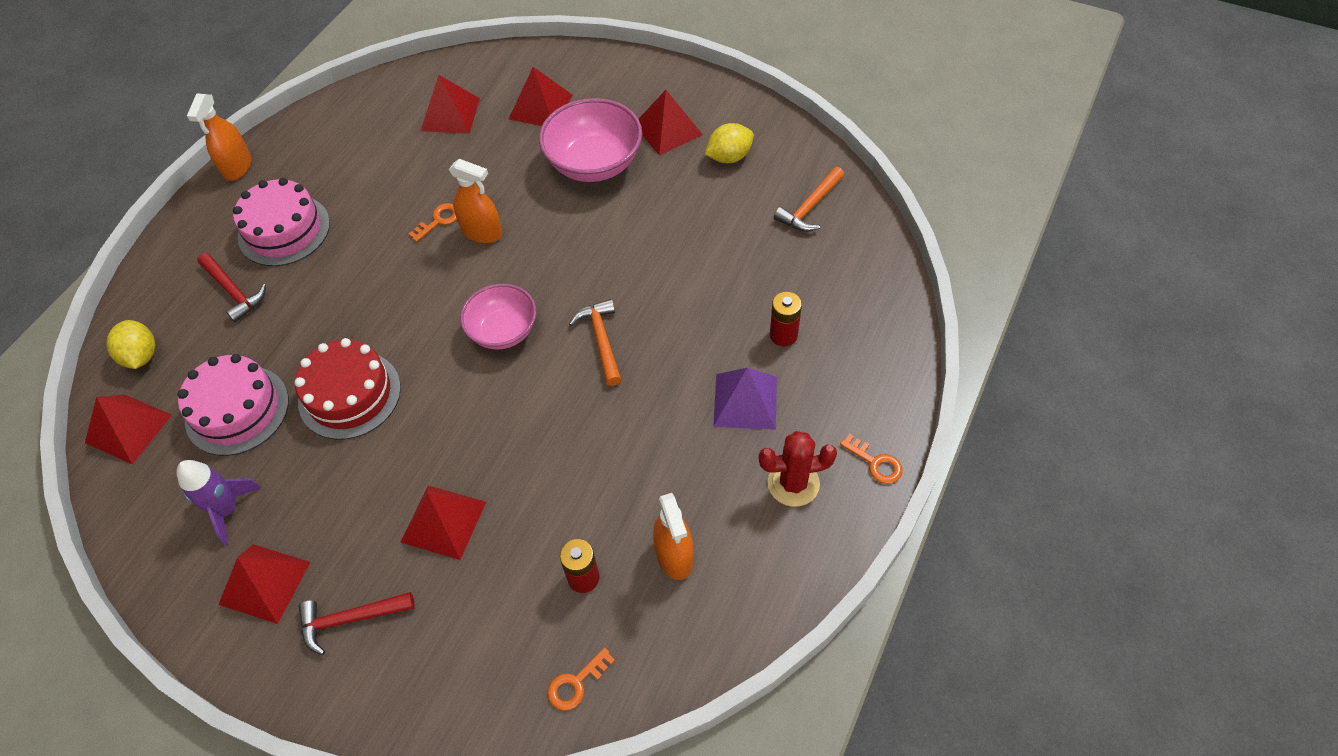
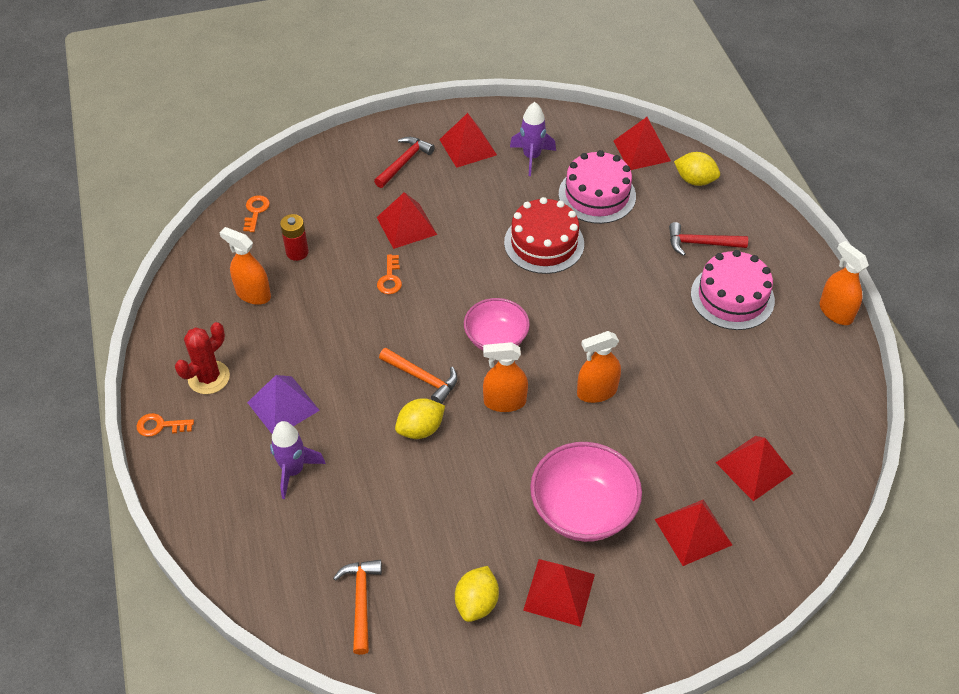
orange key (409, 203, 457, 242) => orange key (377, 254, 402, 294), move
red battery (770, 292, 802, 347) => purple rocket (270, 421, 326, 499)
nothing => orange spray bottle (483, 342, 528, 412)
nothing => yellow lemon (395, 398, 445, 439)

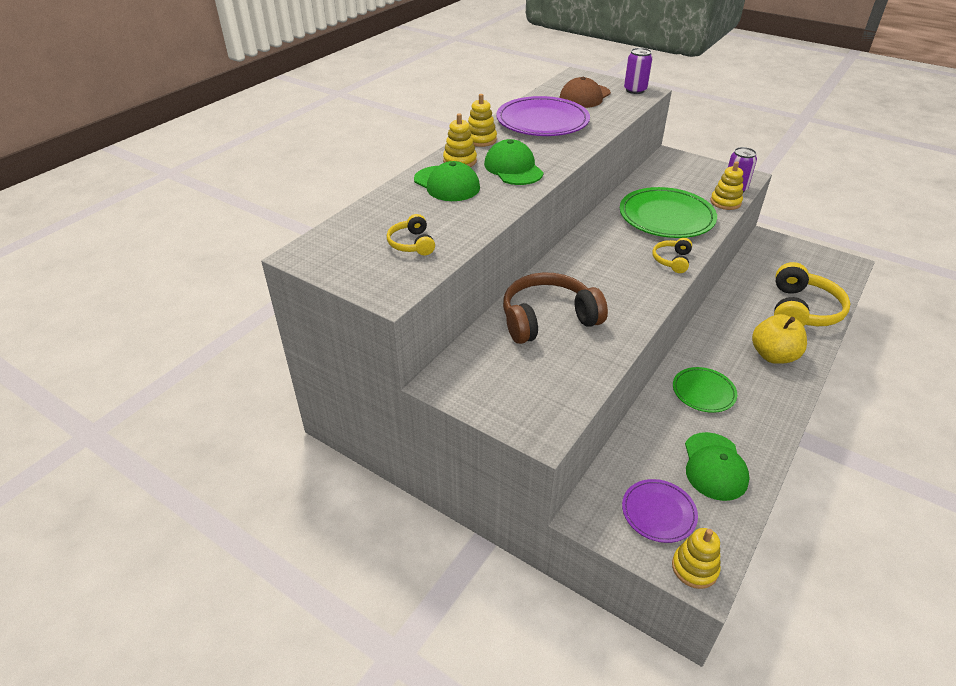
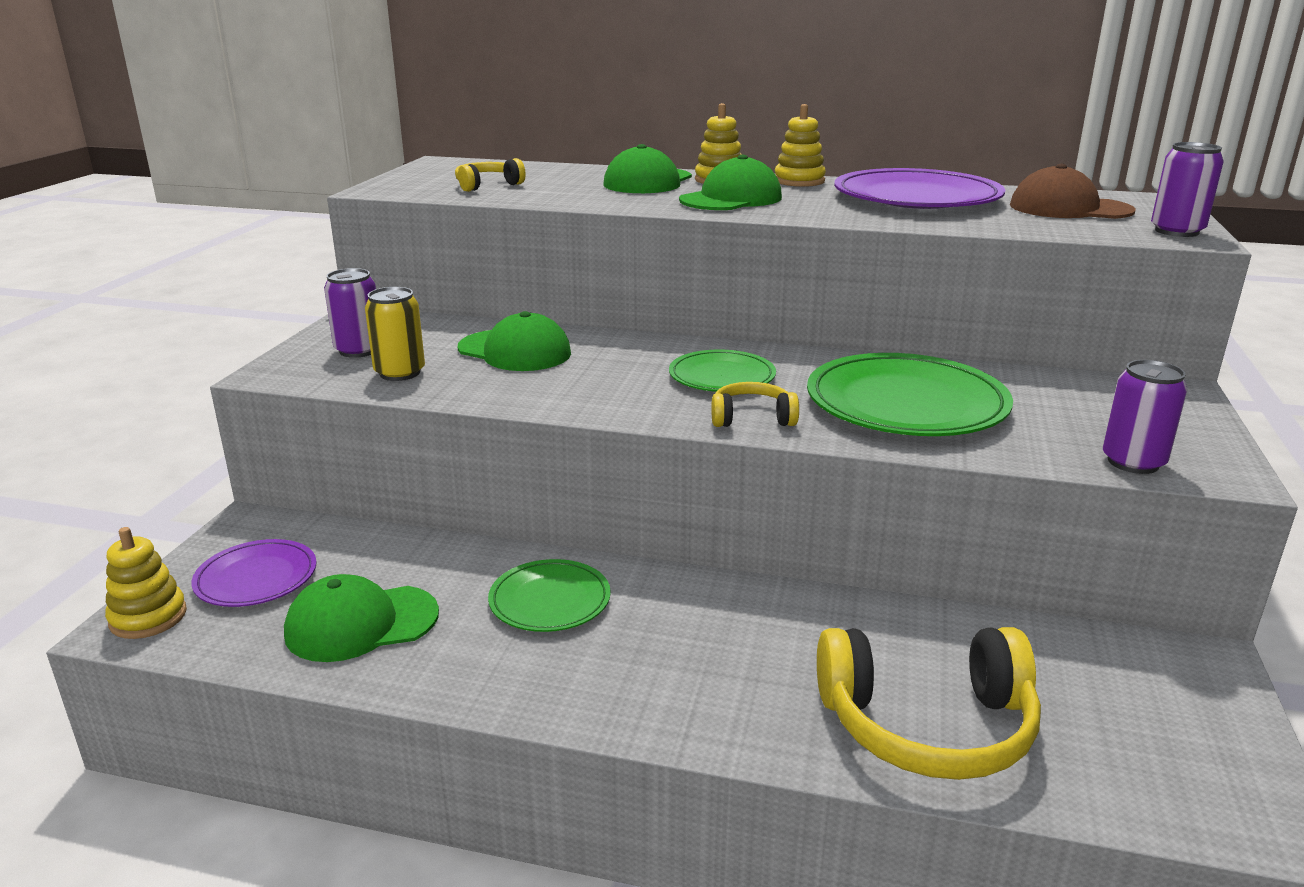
yellow stacking toy (711, 162, 743, 210) => nothing
brown headphones (503, 273, 608, 344) => green cap (458, 311, 571, 371)
yellow apple (752, 314, 807, 364) => nothing
nothing => purple can (324, 268, 376, 358)
nothing => yellow can (365, 287, 425, 381)
nothing => green plate (669, 350, 776, 392)

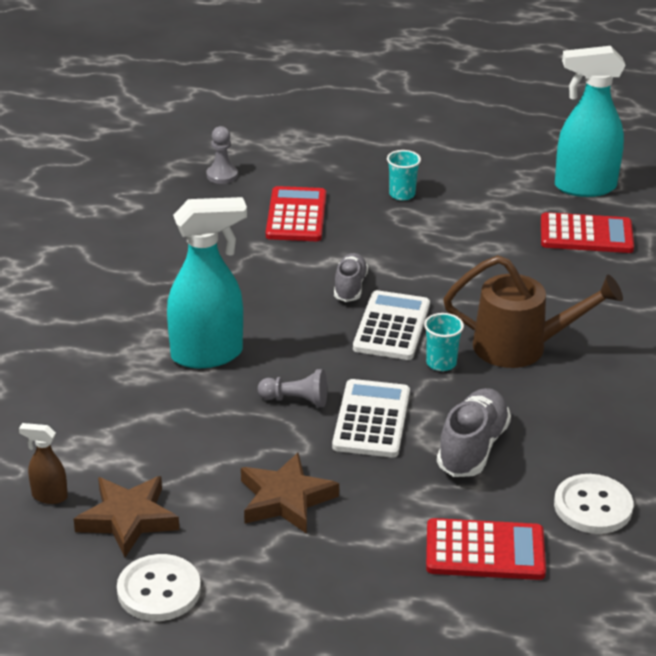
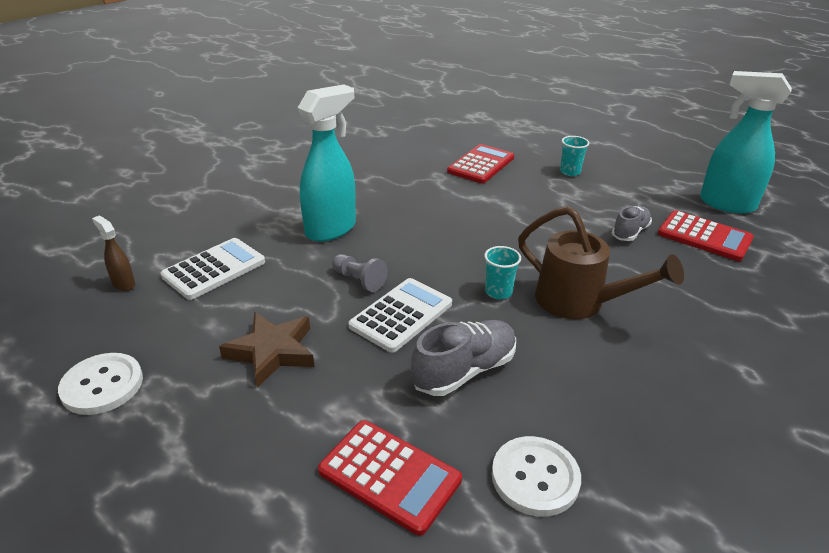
grey pawn (207, 126, 238, 184) => nothing
turquoise spray bottle (167, 197, 247, 368) => turquoise spray bottle (298, 84, 356, 242), 60 degrees counterclockwise
grey shoe (334, 253, 368, 302) => grey shoe (612, 206, 652, 241), move
white calculator (353, 290, 430, 360) => white calculator (160, 238, 265, 300), move
brown star (74, 476, 179, 557) => nothing

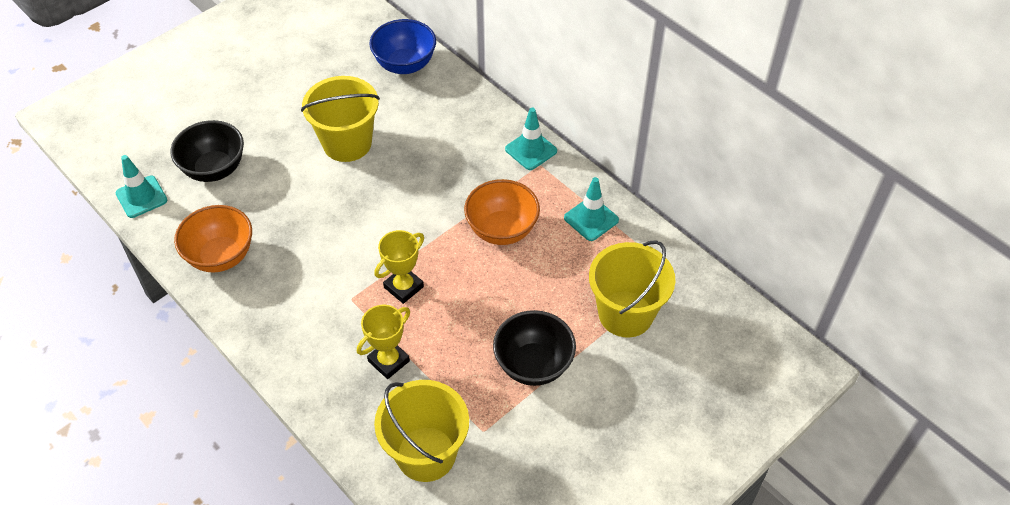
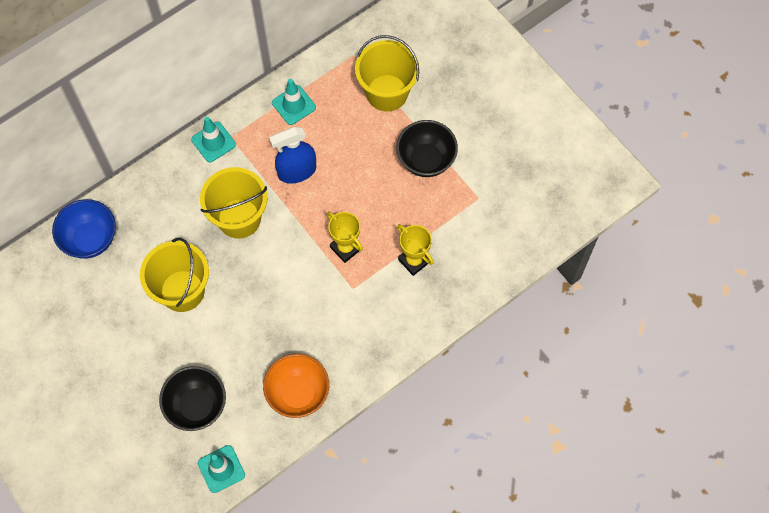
orange bowl (464, 179, 540, 245) => blue spray bottle (269, 127, 316, 183)
yellow bucket (374, 380, 469, 482) => yellow bucket (200, 167, 267, 239), move

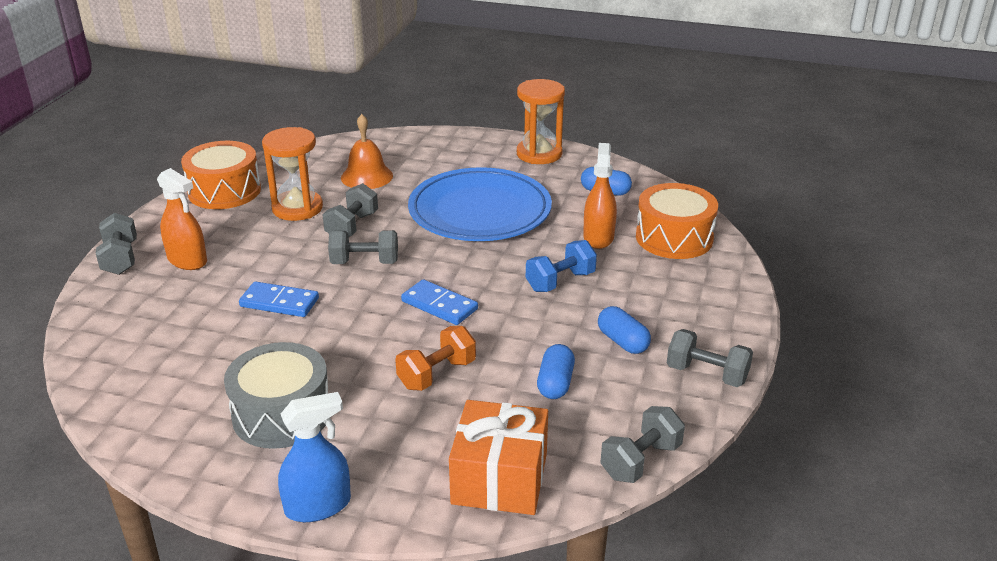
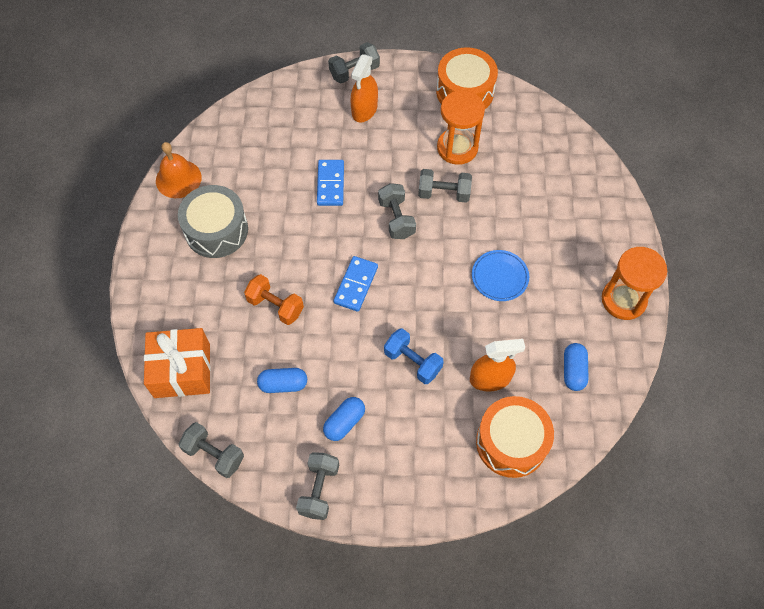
orange bell (341, 114, 393, 189) => orange bell (156, 142, 202, 198), move
blue plate (408, 167, 552, 241) => blue plate (472, 250, 529, 301), x0.46
blue spray bottle (278, 392, 351, 522) => nothing

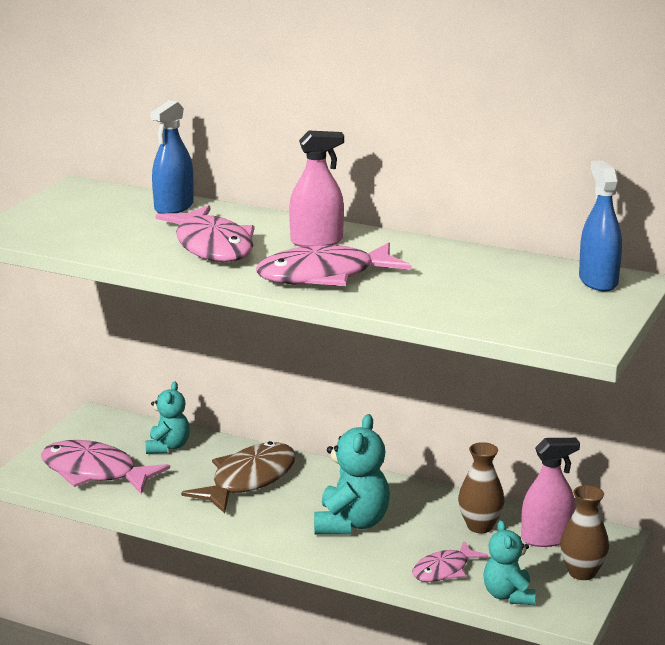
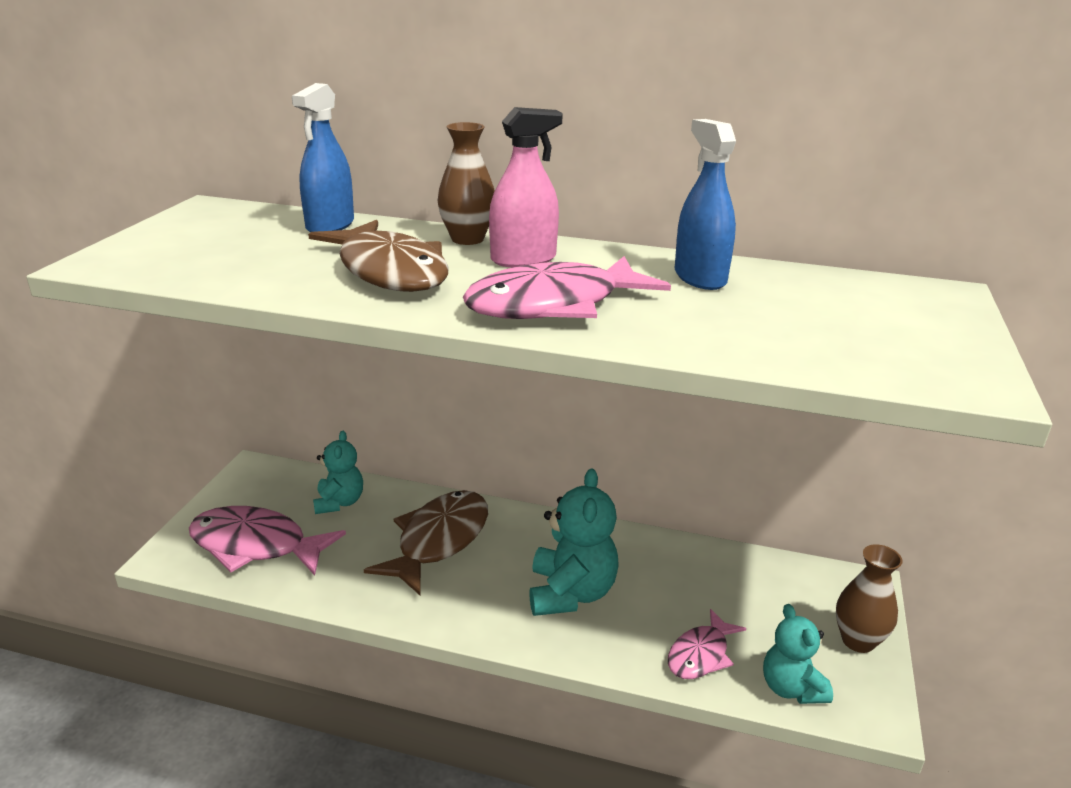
blue spray bottle (579, 160, 622, 291) => blue spray bottle (675, 119, 736, 290), move
pink fish (155, 205, 254, 262) => brown fish (308, 220, 449, 292)
pink spray bottle (521, 438, 580, 547) => nothing
brown vase (458, 442, 505, 533) => brown vase (438, 122, 495, 245), move

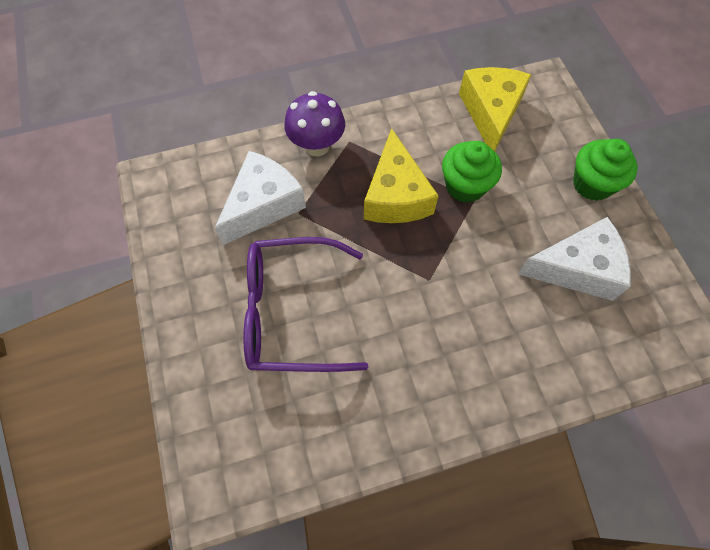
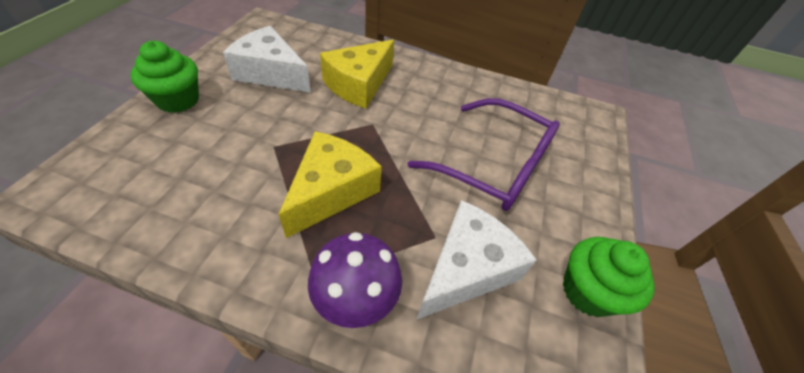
yellow cheese (459, 67, 531, 151) => yellow cheese (320, 39, 394, 109), move
green cupcake (442, 141, 502, 203) => green cupcake (563, 237, 654, 317), move
white cheese (215, 151, 306, 245) => white cheese (416, 200, 537, 320), 150 degrees clockwise

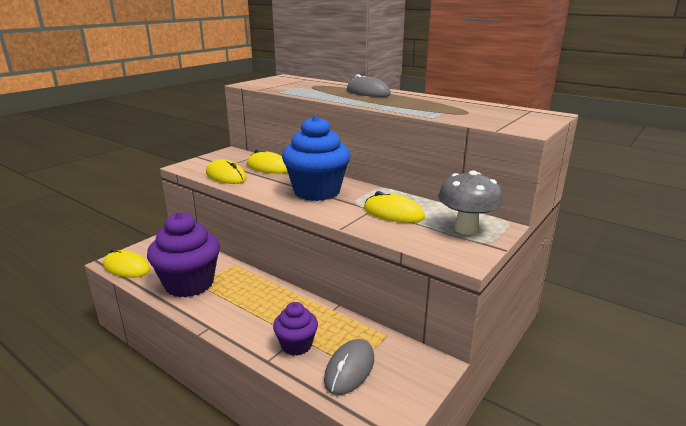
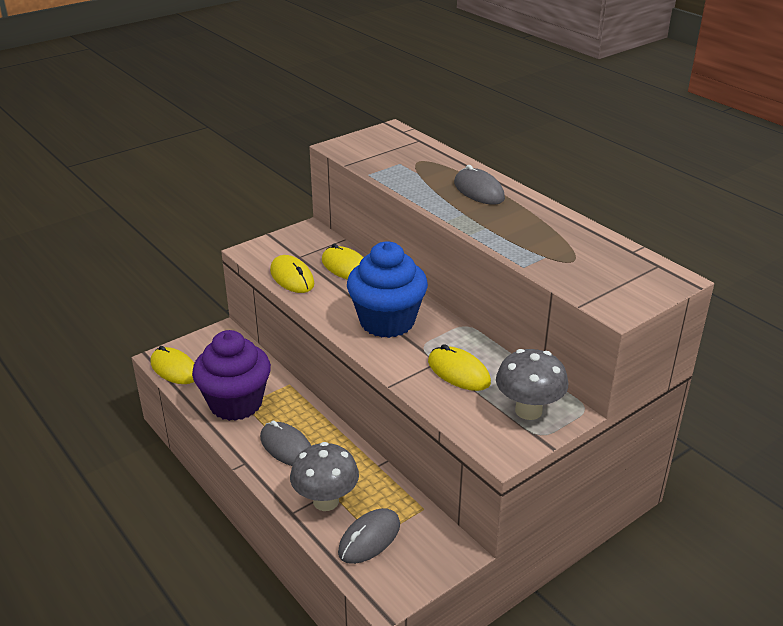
purple cupcake (273, 302, 318, 356) => grey mushroom (290, 442, 359, 511)
nothing => grey mouse (260, 420, 311, 466)

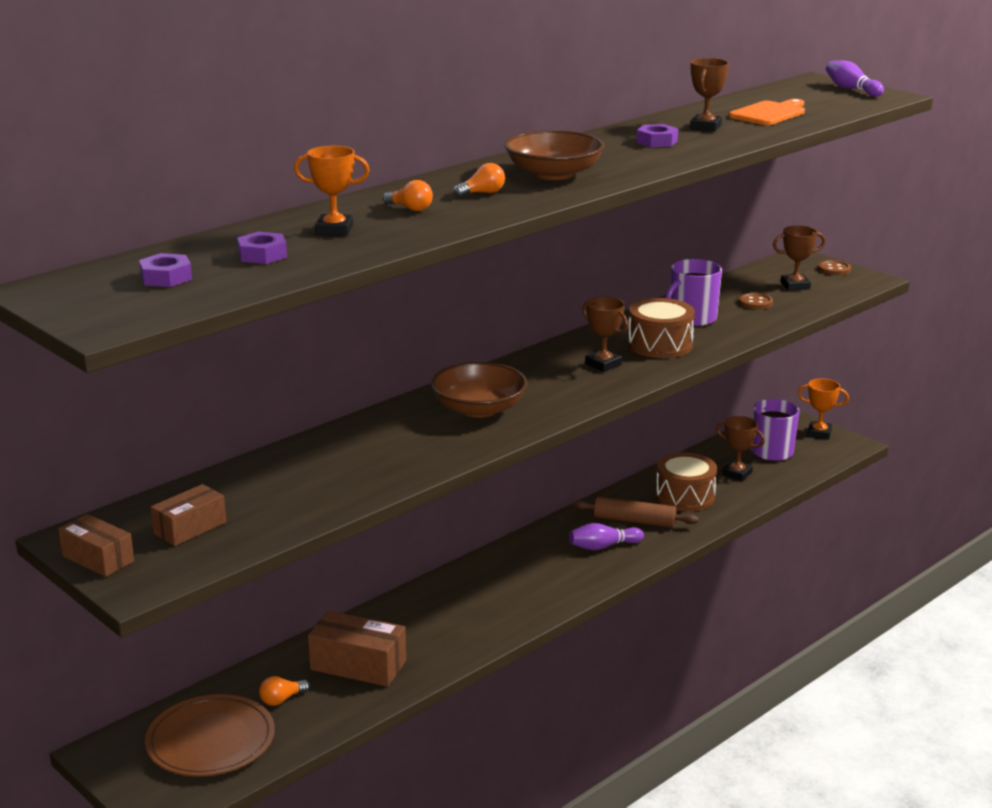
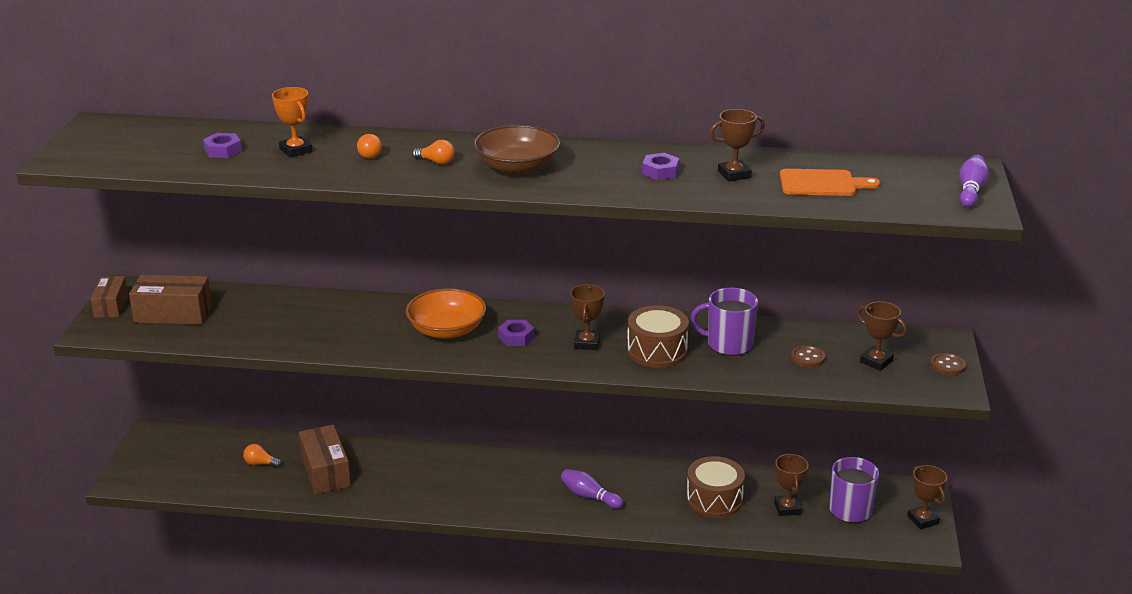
purple nut (139, 253, 192, 287) => purple nut (498, 320, 534, 346), move
brown bowl (431, 362, 528, 418) => orange bowl (406, 288, 486, 339)
orange trophy (798, 379, 849, 439) => brown trophy (907, 465, 947, 529)
brown box (150, 484, 226, 546) => brown box (129, 275, 212, 325), x1.54
brown rolling pin (573, 496, 699, 528) => nothing
brown plate (145, 694, 275, 776) => nothing

